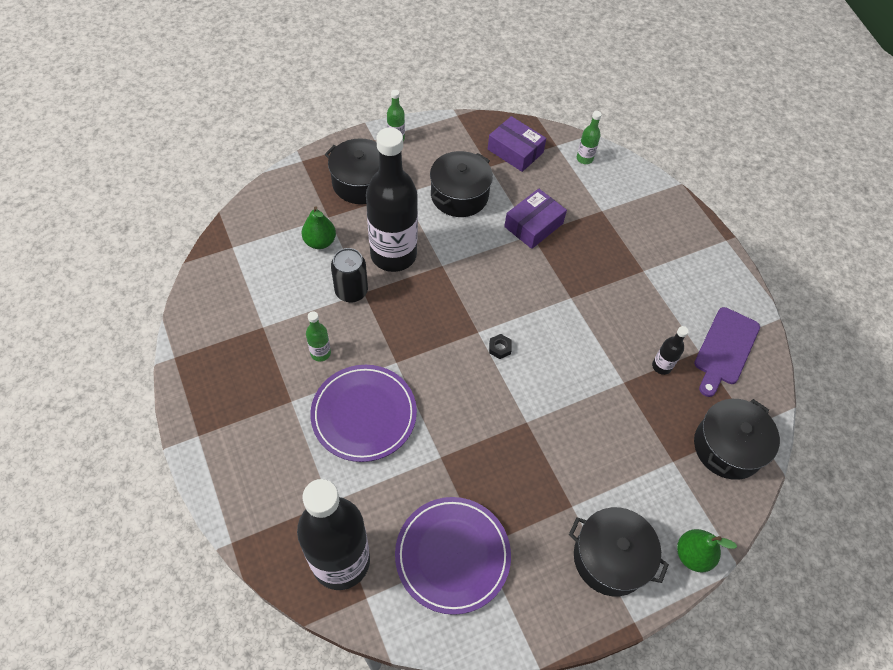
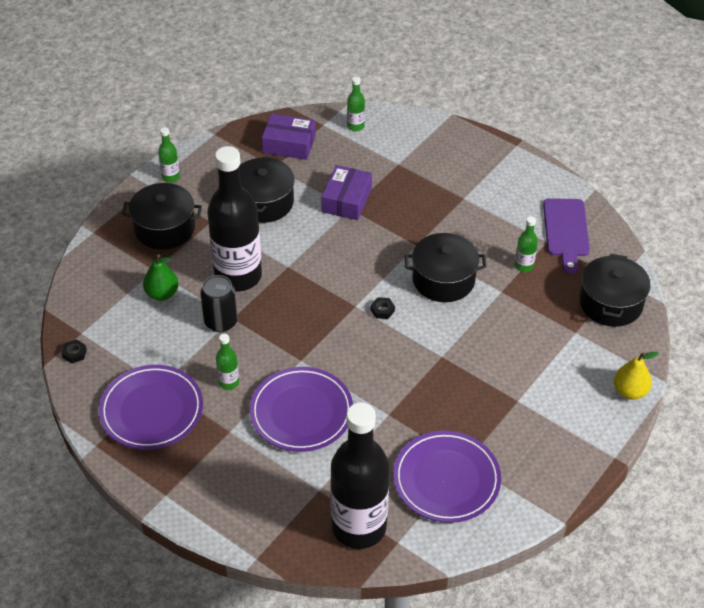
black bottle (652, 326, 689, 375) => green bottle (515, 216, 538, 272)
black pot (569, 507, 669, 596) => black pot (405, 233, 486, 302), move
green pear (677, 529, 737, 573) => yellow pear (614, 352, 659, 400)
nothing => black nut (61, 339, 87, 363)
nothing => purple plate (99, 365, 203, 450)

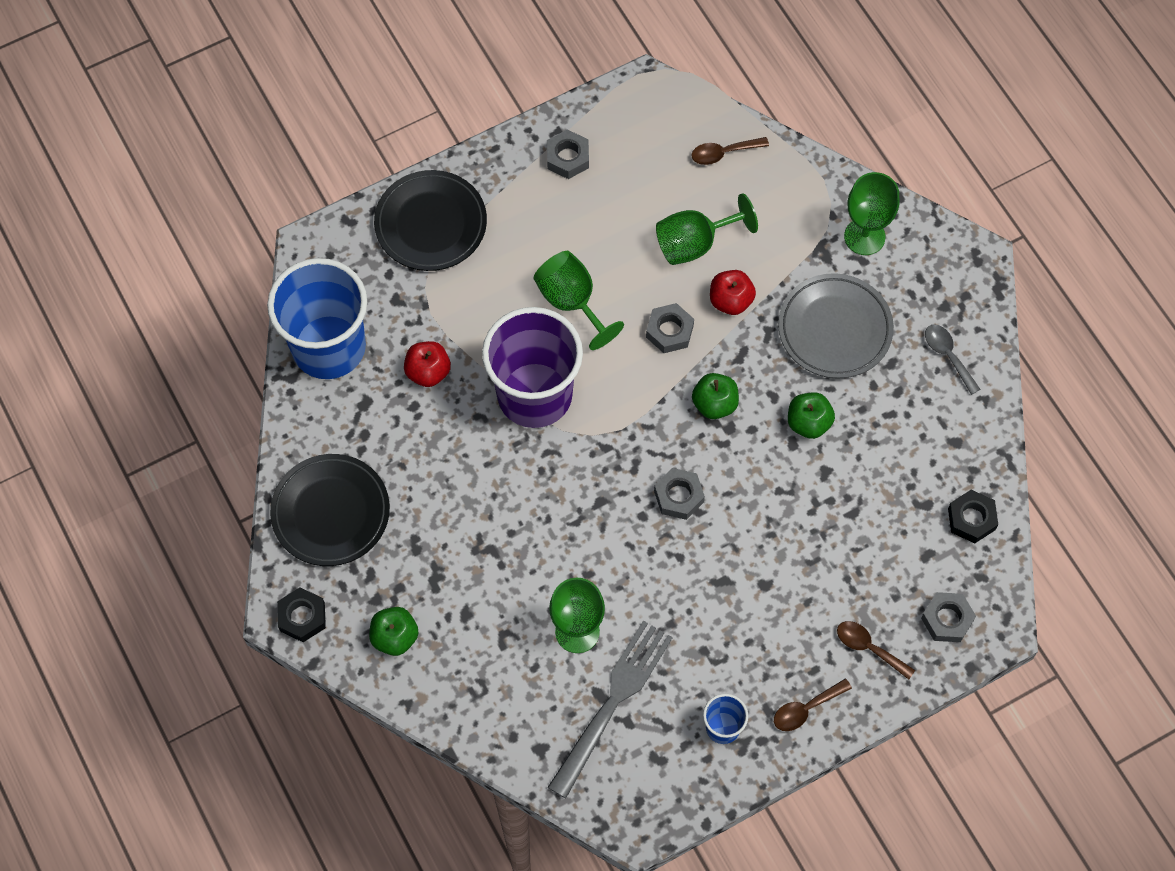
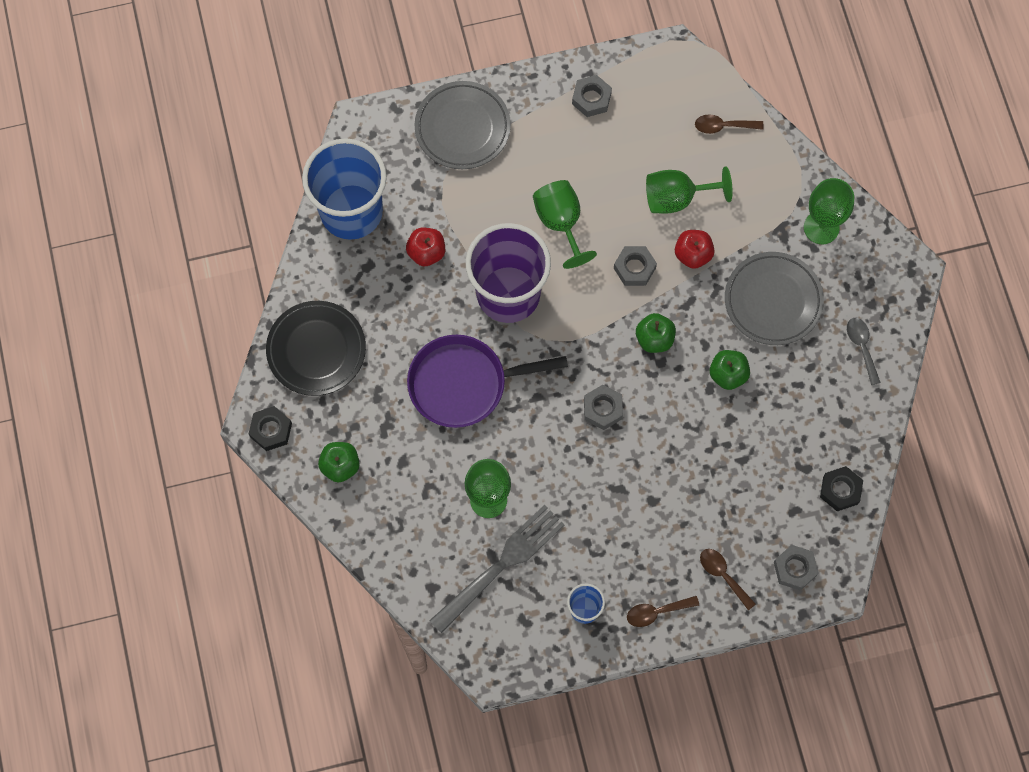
black plate (374, 170, 487, 271) => grey plate (414, 81, 511, 169)
nothing => purple pan (407, 335, 568, 428)

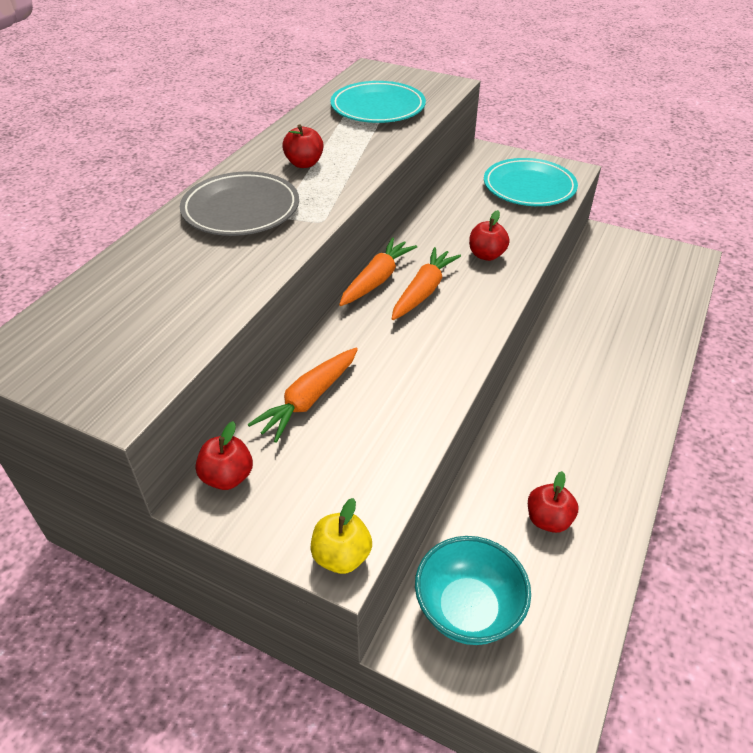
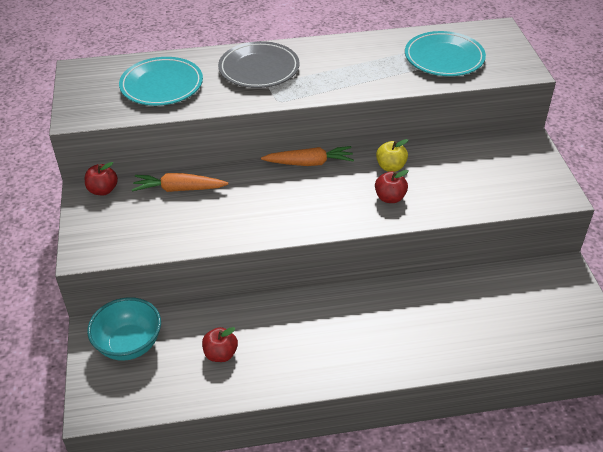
red apple (282, 125, 324, 168) => nothing
turquoise plate (484, 158, 578, 206) => turquoise plate (119, 57, 203, 106), move
orange carrot (392, 247, 461, 320) => nothing
yellow apple (310, 498, 372, 574) => yellow apple (376, 139, 408, 172), move

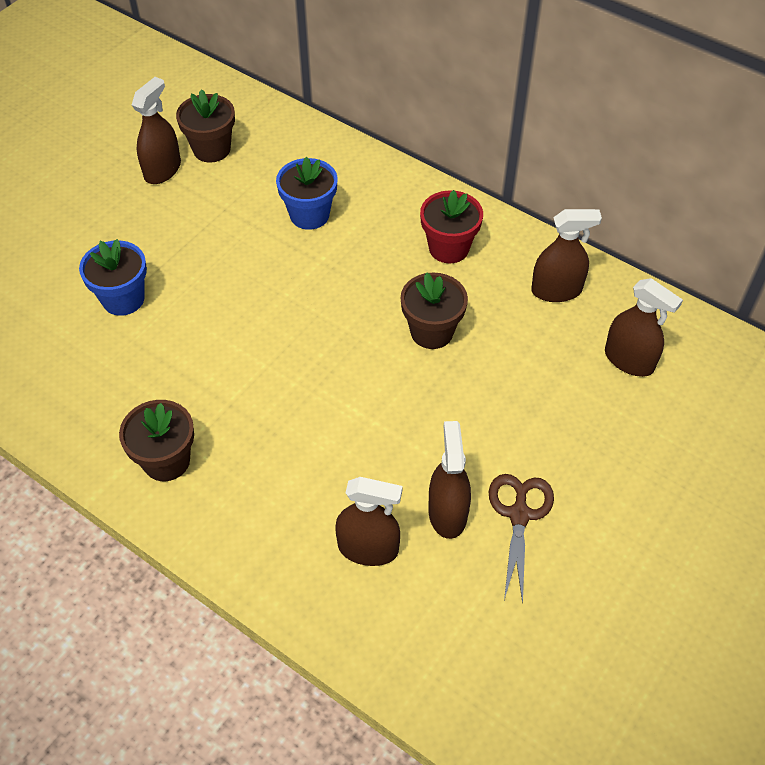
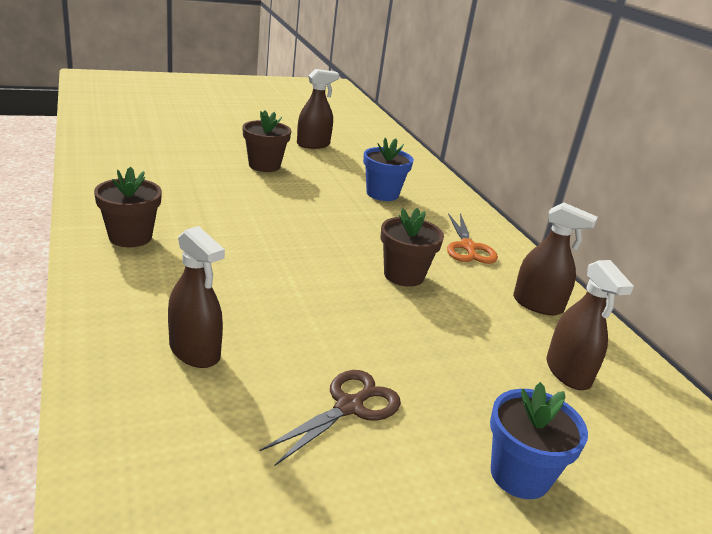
brown flower pot (176, 89, 235, 163) => brown flower pot (242, 111, 291, 172), move
red flower pot (420, 190, 483, 263) => orange scissors (447, 213, 498, 264)
blue flower pot (79, 239, 147, 316) => blue flower pot (490, 382, 588, 499), move
brown spray bottle (428, 421, 471, 539) => nothing

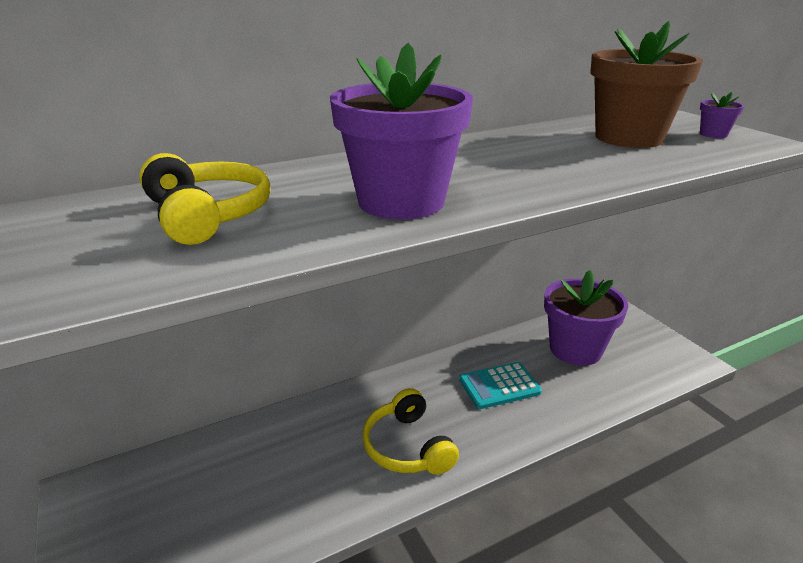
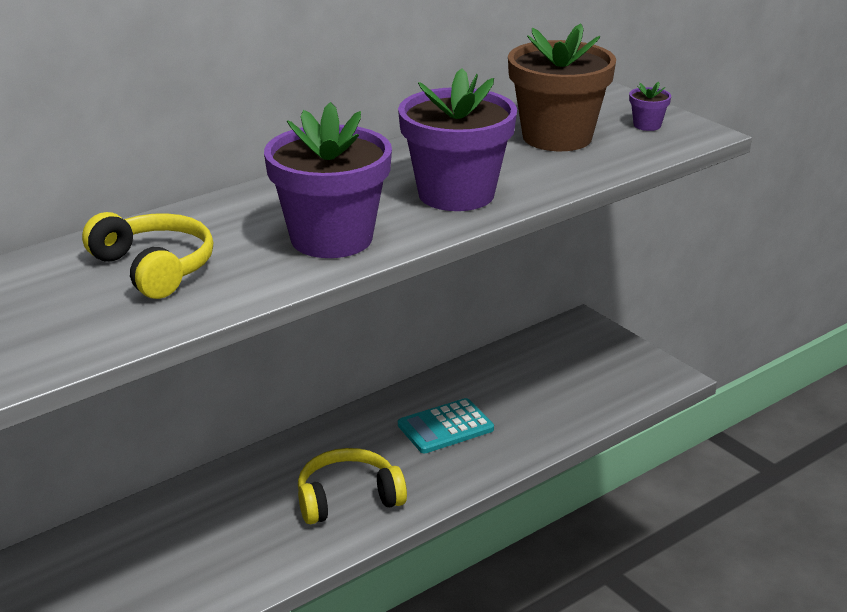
purple flower pot (544, 270, 628, 366) => purple flower pot (398, 68, 517, 211), move
yellow headphones (363, 388, 459, 475) => yellow headphones (298, 448, 407, 524), 105 degrees clockwise

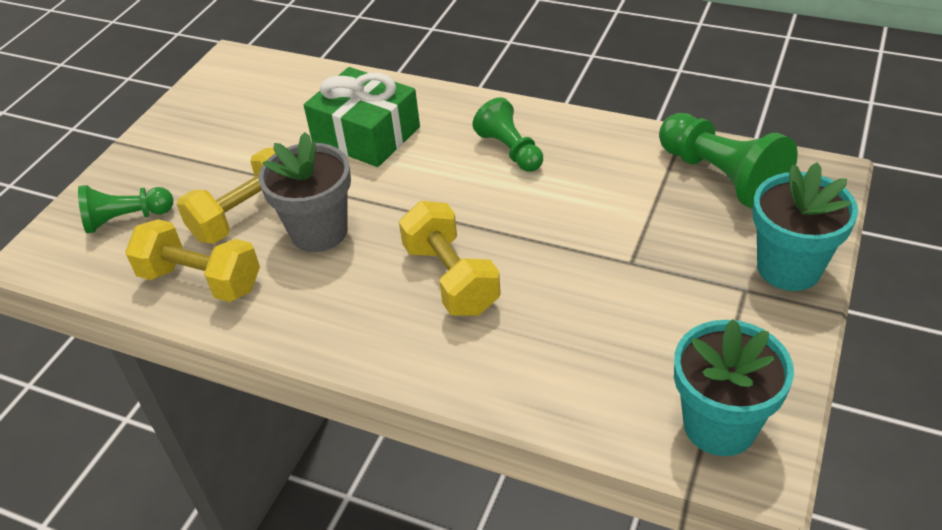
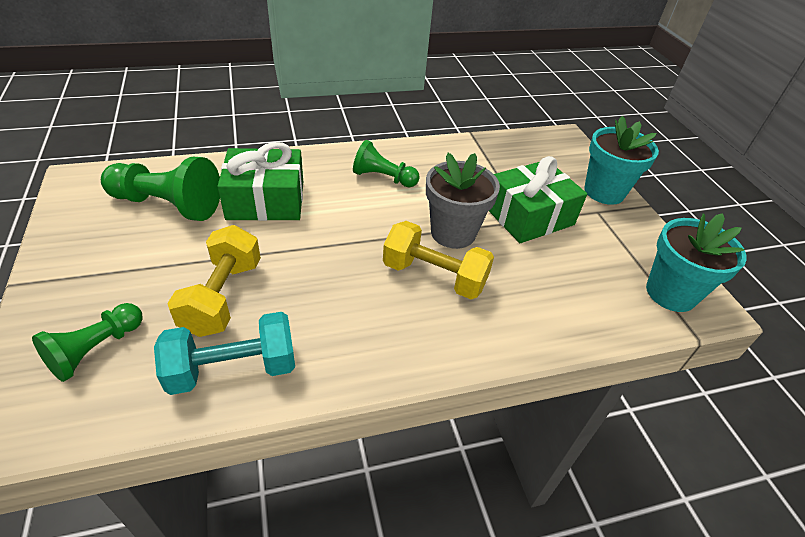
green pawn (659, 113, 798, 209) => green pawn (101, 157, 220, 221), move
grey flower pot (258, 132, 351, 252) => grey flower pot (426, 153, 500, 249), move
yellow dumbbell (125, 219, 260, 302) => turquoise dumbbell (154, 312, 295, 395)
nothing => green gift (489, 156, 587, 243)

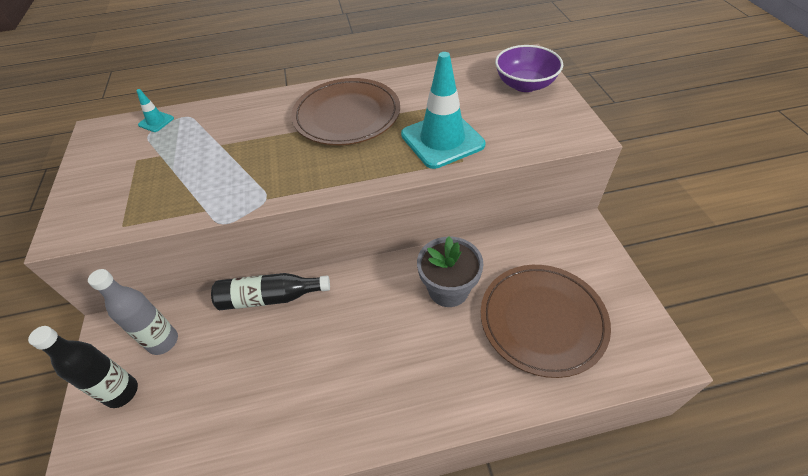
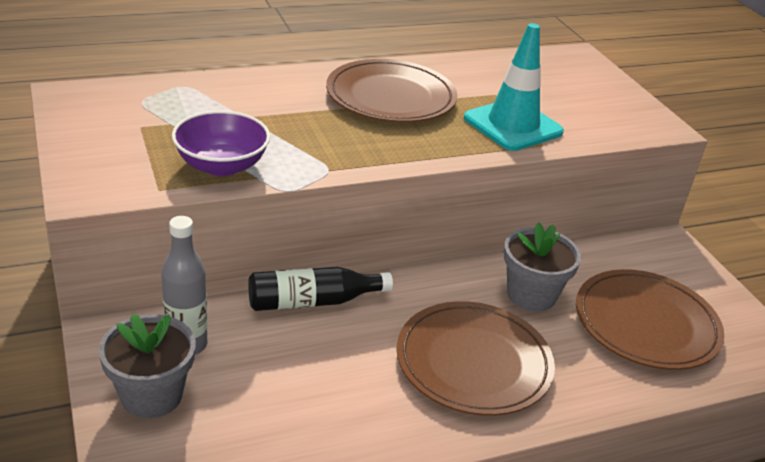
purple bowl (495, 45, 563, 92) => purple bowl (172, 110, 270, 176), move
turquoise traffic cone (136, 89, 174, 132) => nothing
black bottle (28, 326, 138, 408) => grey flower pot (99, 314, 196, 419)
nothing => brown plate (396, 301, 555, 416)

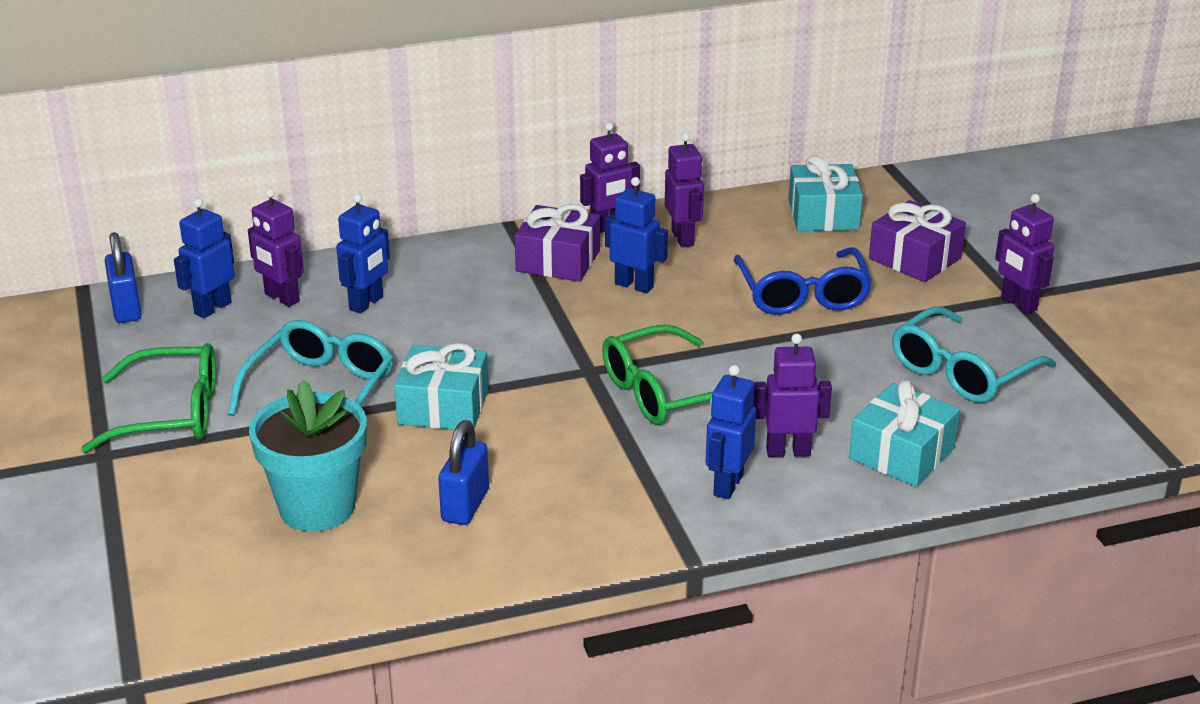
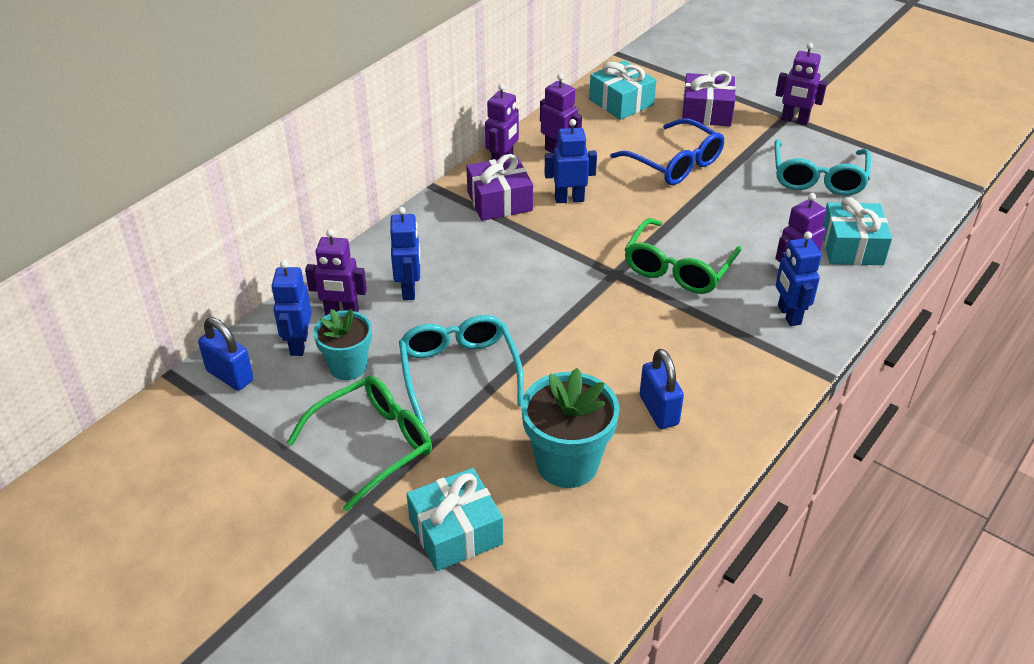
turquoise gift (394, 343, 489, 430) => turquoise gift (407, 468, 503, 571), move
nothing => turquoise flower pot (313, 309, 372, 380)

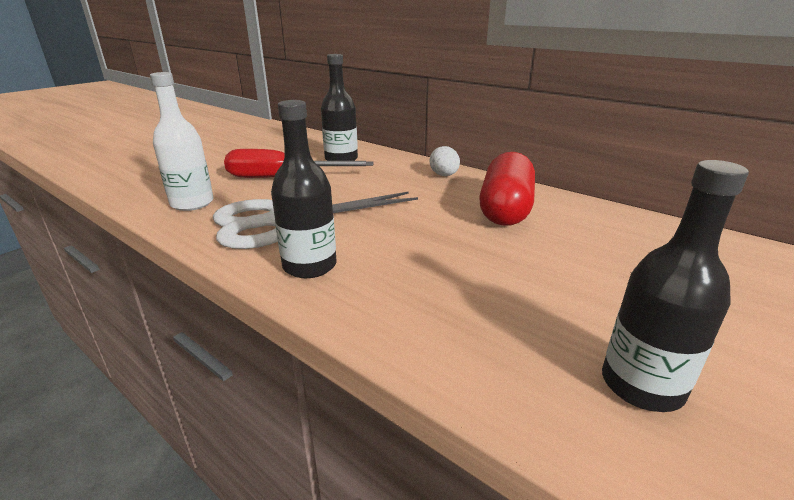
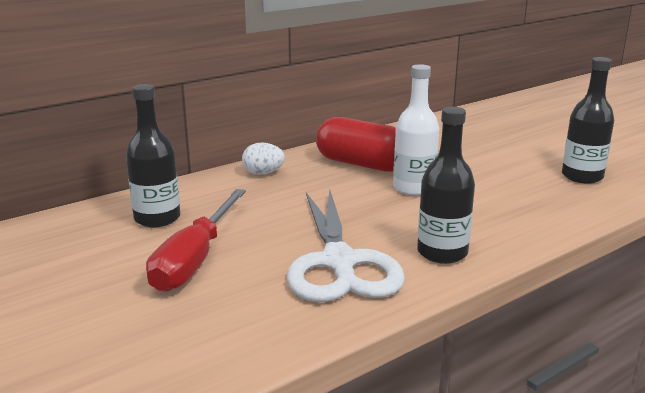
white bottle (150, 72, 214, 211) => white bottle (393, 64, 439, 196), move

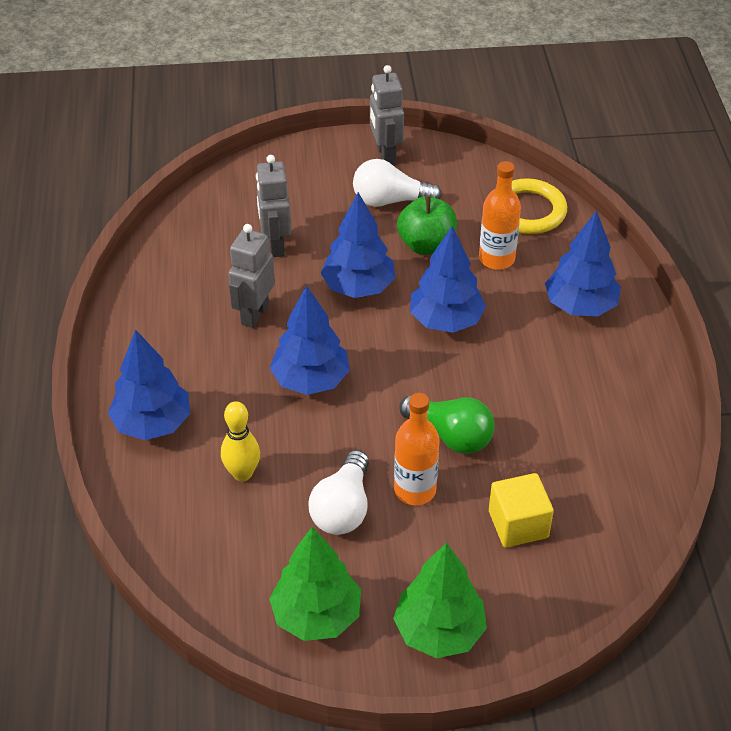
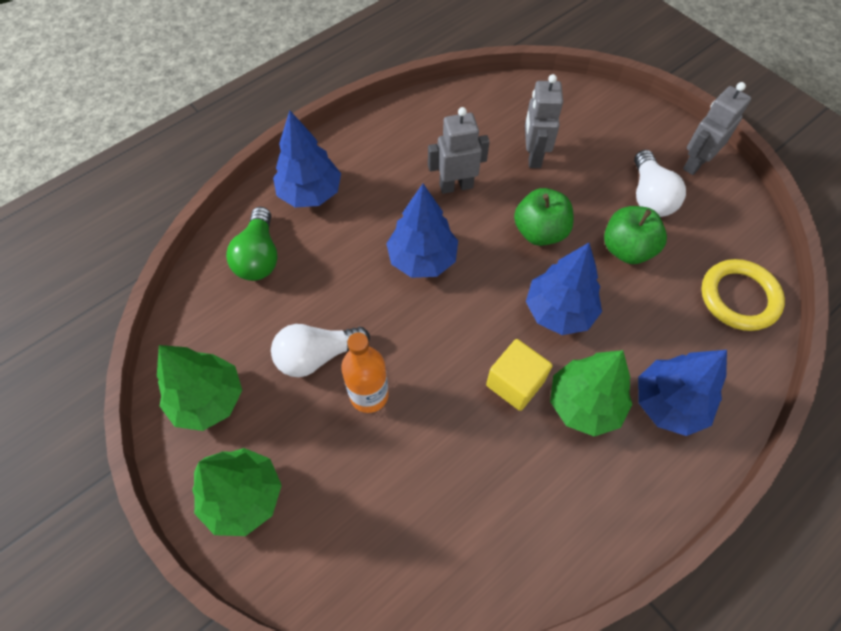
grey robot (256, 155, 291, 257) => grey robot (525, 74, 563, 168), 45 degrees counterclockwise
white light bulb (353, 159, 442, 207) => white light bulb (634, 150, 686, 217), 150 degrees counterclockwise
orange bottle (479, 161, 521, 270) => nothing
blue tree (321, 192, 395, 298) => green apple (514, 188, 574, 246)
green light bulb (399, 395, 495, 454) => green light bulb (226, 207, 278, 281), move
yellow bowling pin (221, 401, 260, 481) => nothing
yellow cube (489, 473, 554, 548) => yellow cube (486, 339, 553, 411), move
nothing => green tree (550, 350, 632, 437)

